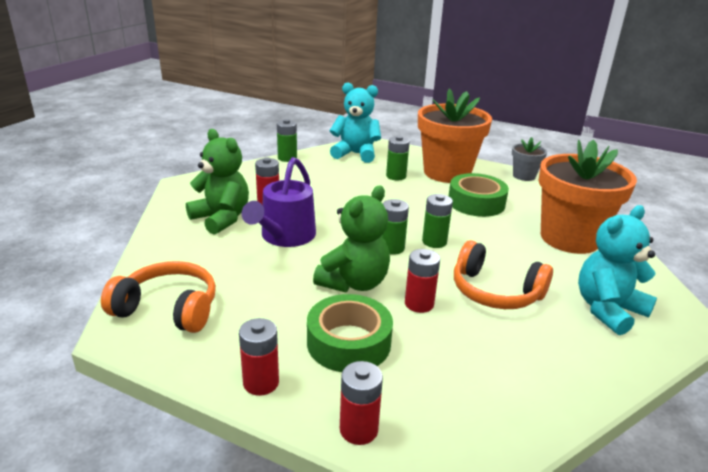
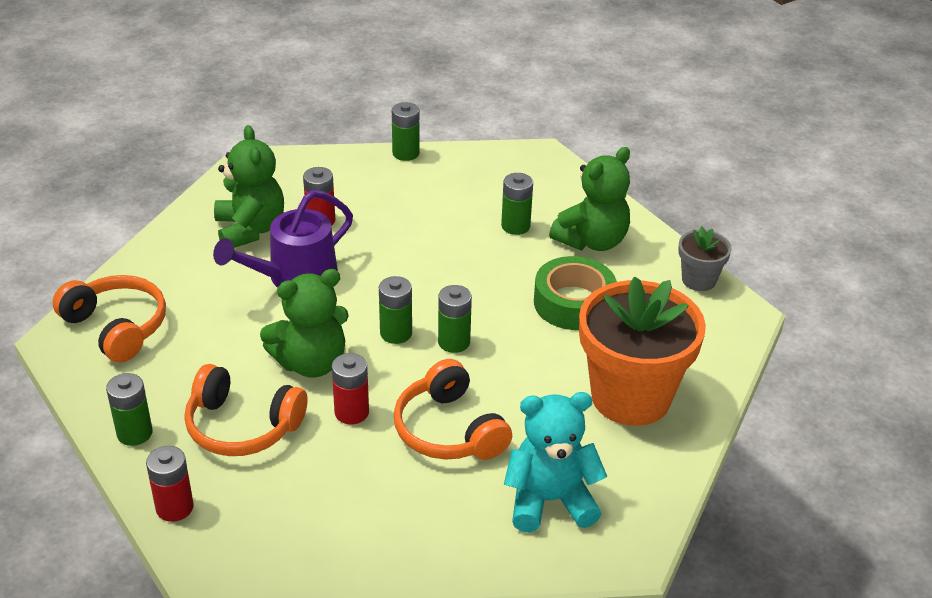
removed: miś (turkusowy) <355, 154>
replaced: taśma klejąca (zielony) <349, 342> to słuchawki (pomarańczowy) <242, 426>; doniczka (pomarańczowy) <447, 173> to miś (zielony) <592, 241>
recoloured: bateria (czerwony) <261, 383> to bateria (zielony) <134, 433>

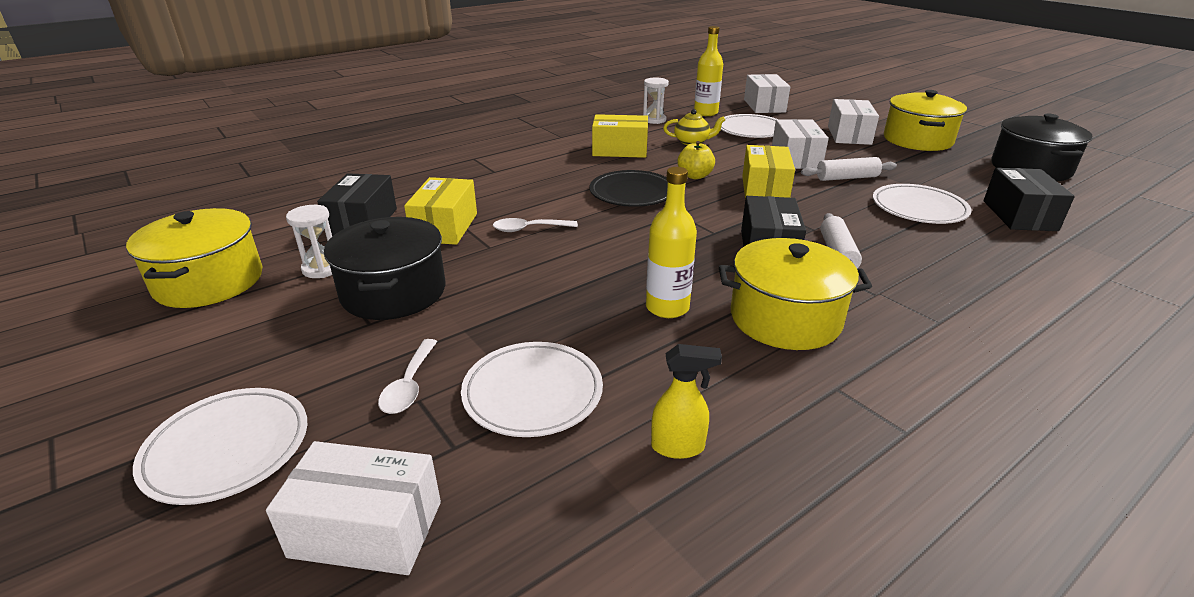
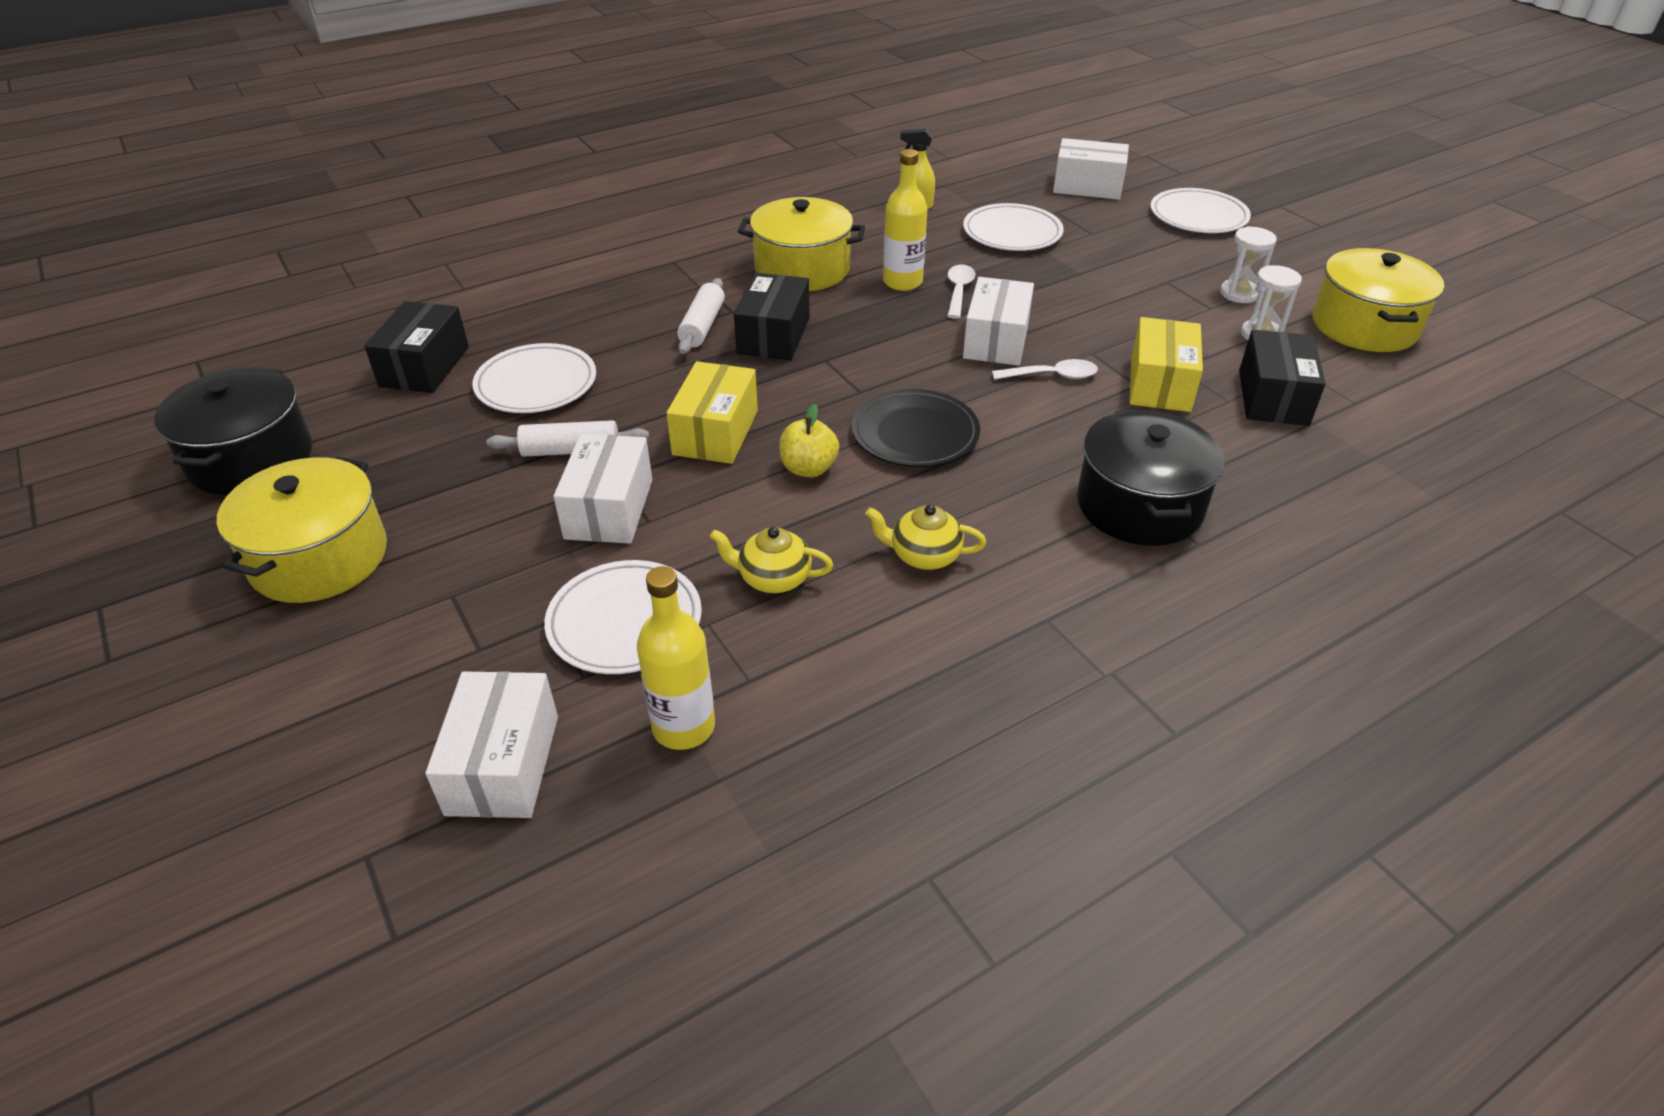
moved: łyżka (biały) <409, 385> to <958, 291>; pudełko (biały) <849, 135> to <996, 340>; garnek (czarny) <393, 292> to <1139, 505>; klepsydra (biały) <654, 120> to <1239, 293>
replaced: pudełko (żółty) <620, 150> to imbryk (żółty) <923, 555>

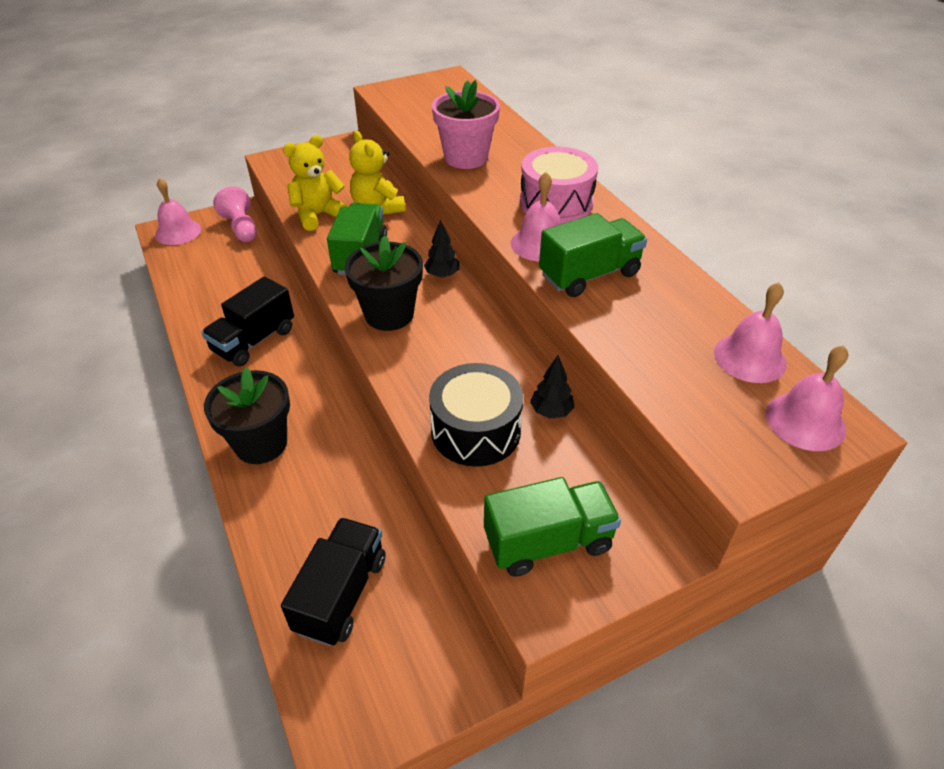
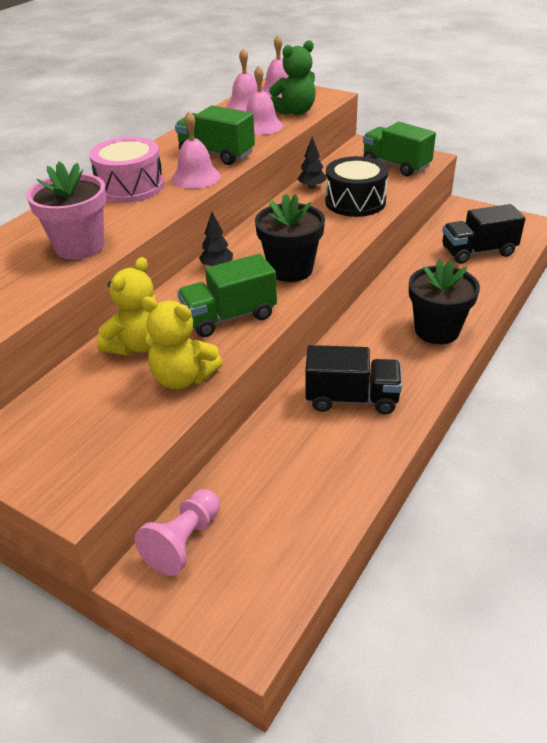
added: miś (zielony) <295, 112>
moved: dzwonek (różowy) <178, 232> to <261, 126>

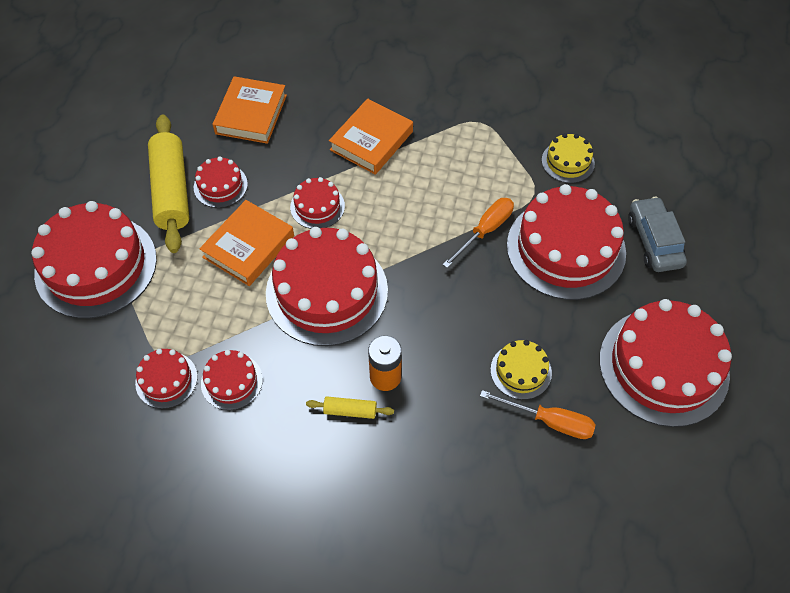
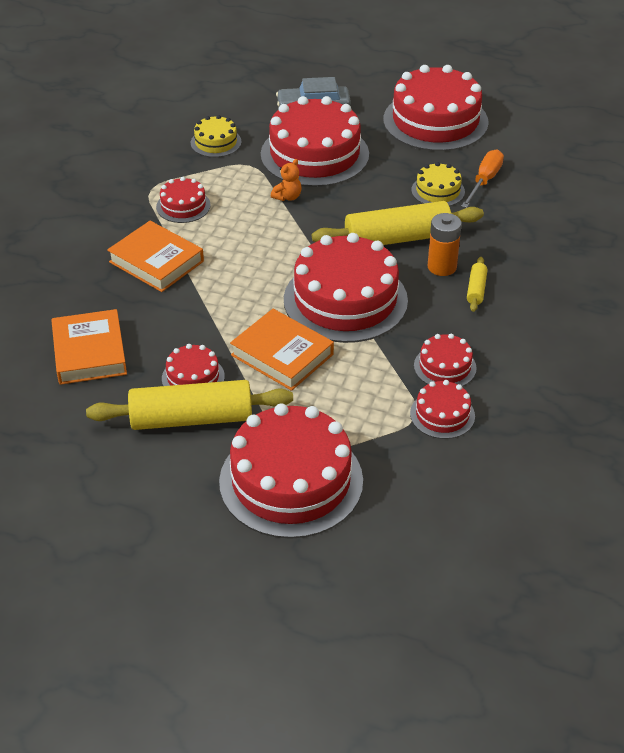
added: wałek do ciasta (żółty) <397, 239>
moved: tort (czerwony) <317, 206> to <183, 206>
replaced: śrubokręt (pomarańczowy) <485, 231> to miś (pomarańczowy) <287, 197>
turned: książka (pomarańczowy) <251, 114> = <90, 352> 60 degrees clockwise

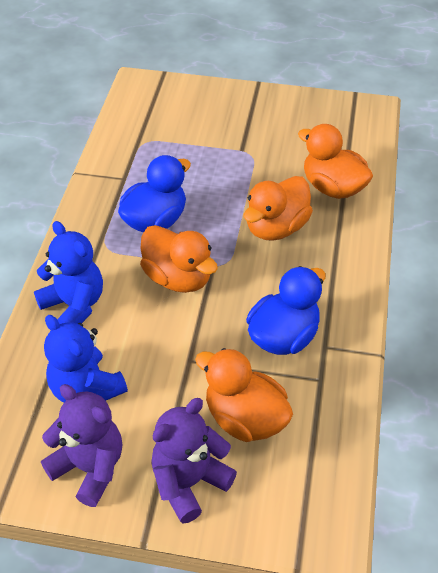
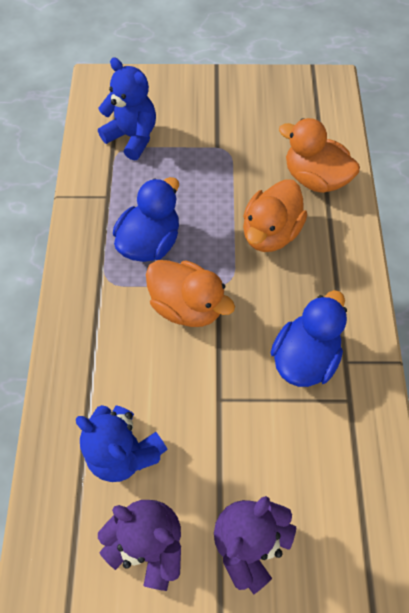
removed: kaczka (pomarańczowy) <245, 418>
moved: miś (niebieski) <74, 305> to <132, 137>

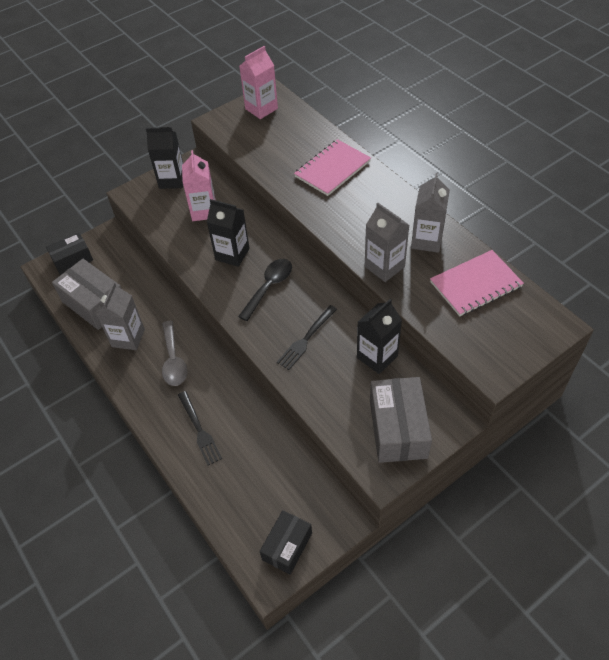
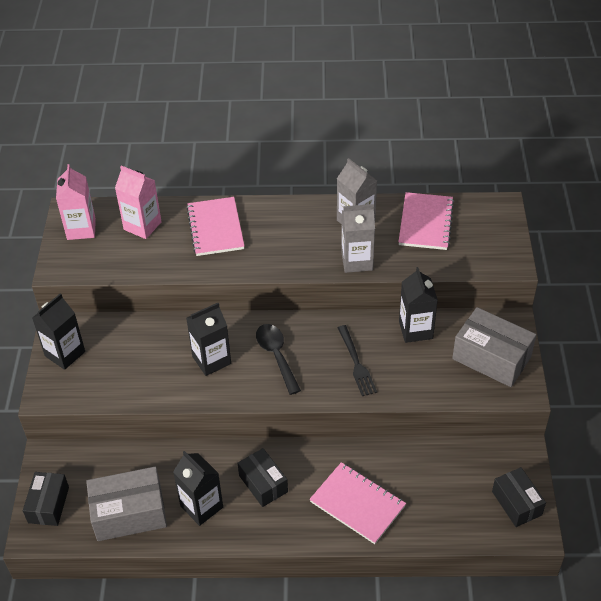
moved: karton mleka (różowy) <204, 211> to <142, 226>
replaced: łyżka (szary) <173, 360> to pudełko (czarny) <263, 484>; widelec (czarny) <199, 430> to zeszyt (różowy) <357, 504>
recoloured: karton mleka (szary) <128, 338> to karton mleka (czarny) <201, 506>

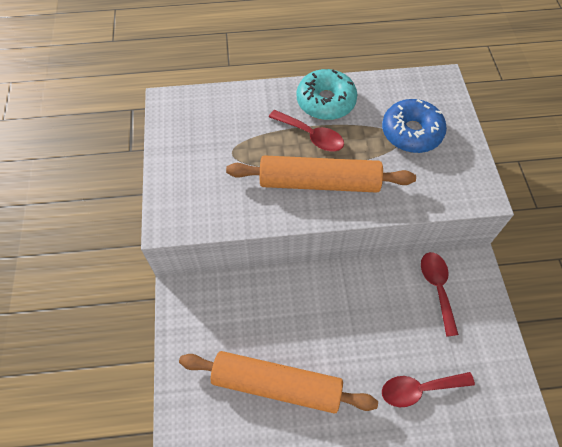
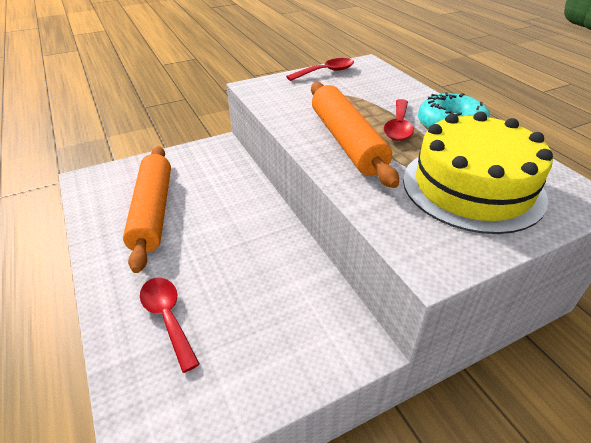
moved: łyżka (czerwony) <437, 288> to <326, 72>
replaced: donut (niebieski) <411, 132> to tort (żółty) <472, 187>

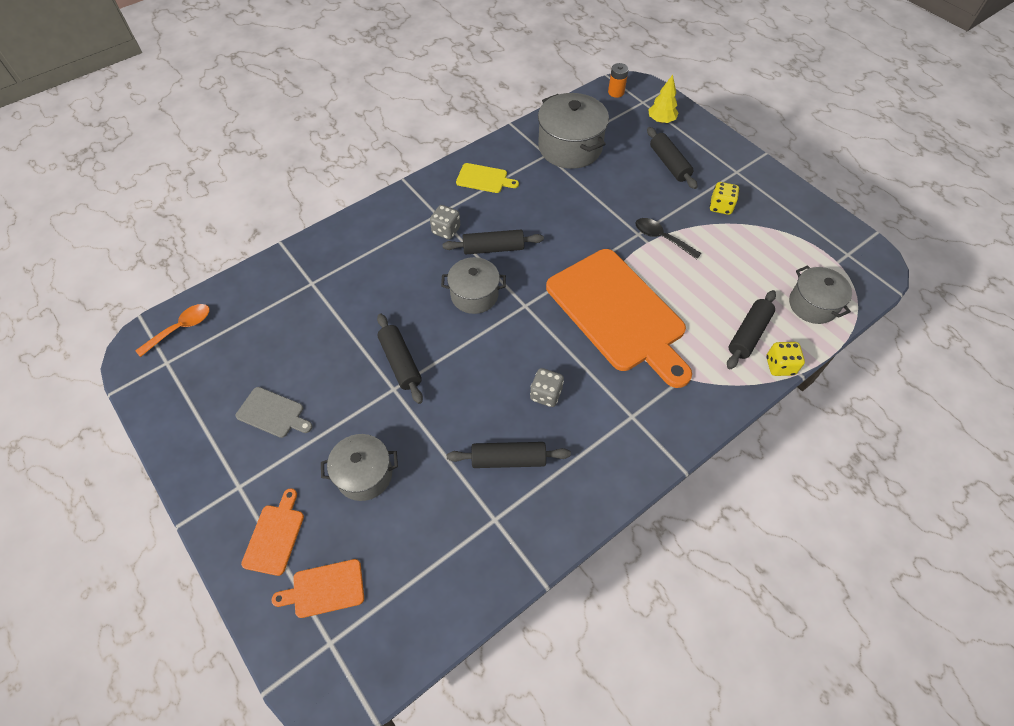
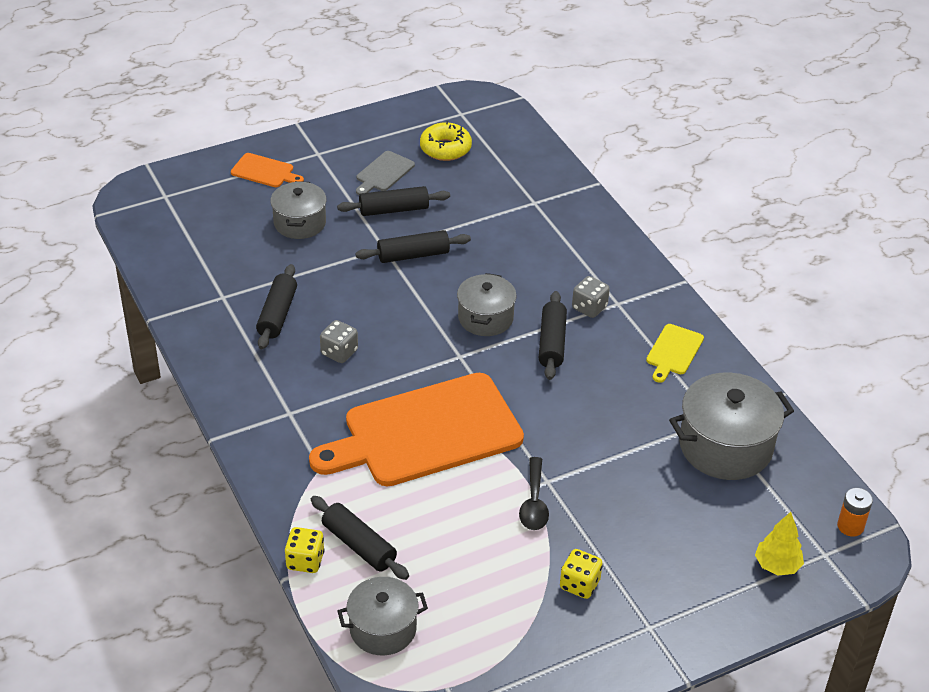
removed: łyżka (pomarańczowy) <181, 328>; deska do krojenia (pomarańczowy) <325, 589>
added: donut (żółty) <445, 148>
moved: wałek do ciasta (czarny) <669, 164> to <394, 210>
turned: łyżka (czarny) <661, 238> = <534, 503> 135 degrees clockwise

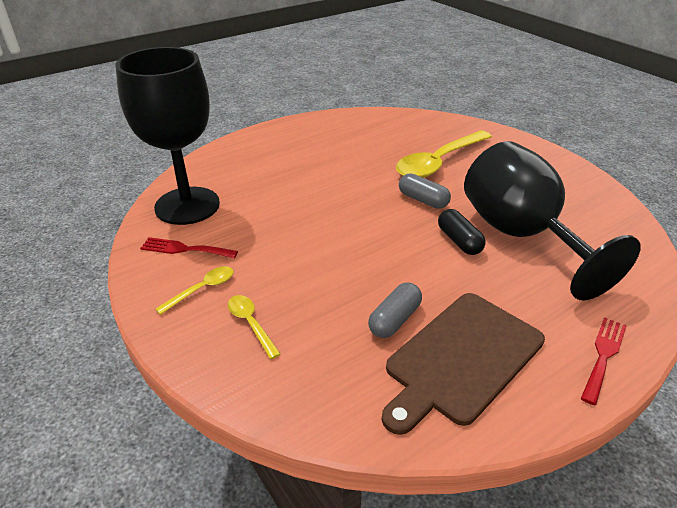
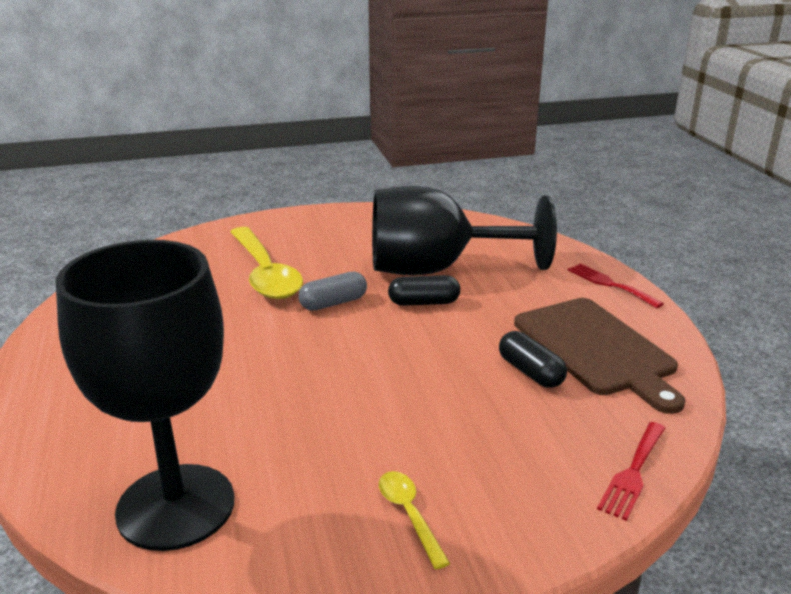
removed: łyżka (żółty) <251, 324>
moved: widelec (czerwony) <184, 249> to <633, 473>
recoloured: kapsułka (szary) <394, 319> to kapsułka (czarny) <530, 372>

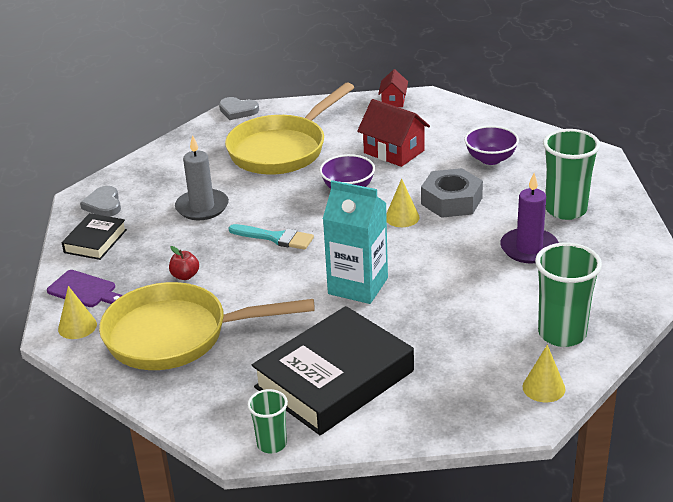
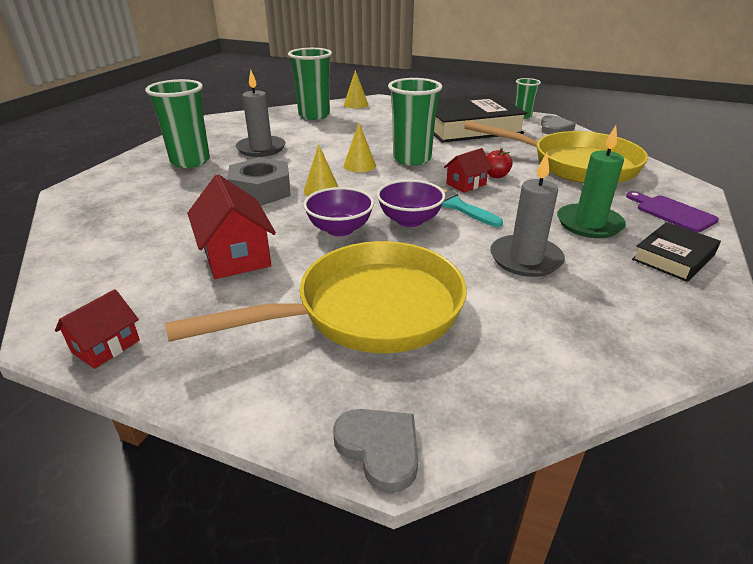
added: domek (czerwony) <466, 184>; świeca (zielony) <589, 224>
moved: stożek (żółty) <77, 326> to <359, 165>; miska (fioletowy) <490, 159> to <409, 220>; jabłko (czerwony) <185, 276> to <496, 175>; serce (szary) <103, 205> to <554, 128>
replaced: karton mleka (turkusowy) <358, 286> to szklanka (zielony) <412, 159>
recoloured: świeca (fioletowy) <529, 248> to świeca (szary) <261, 148>

